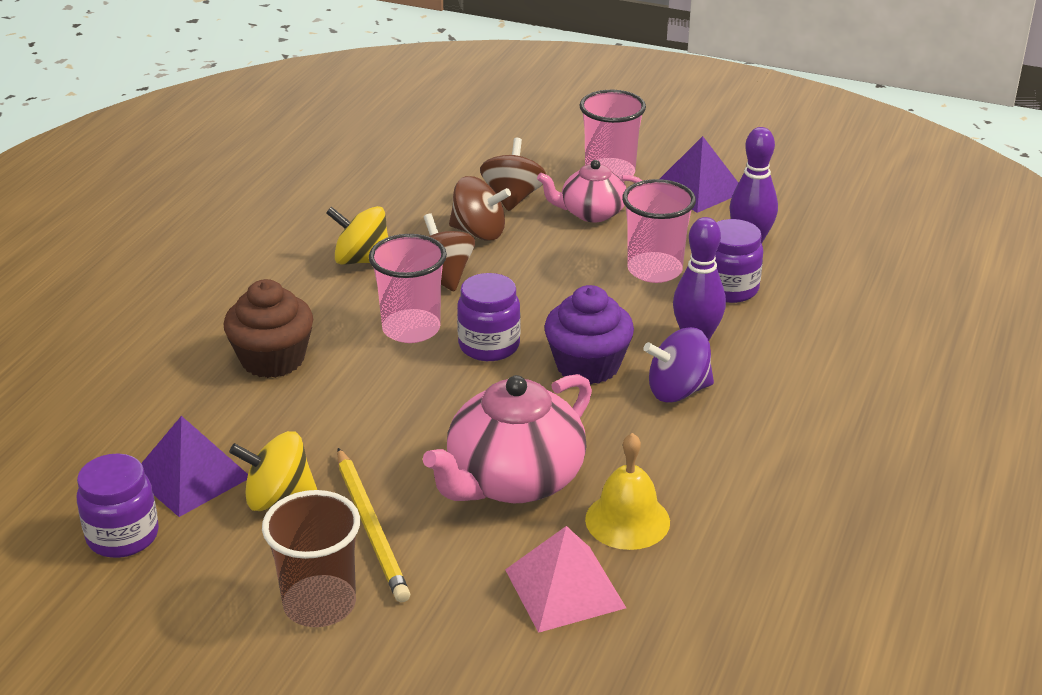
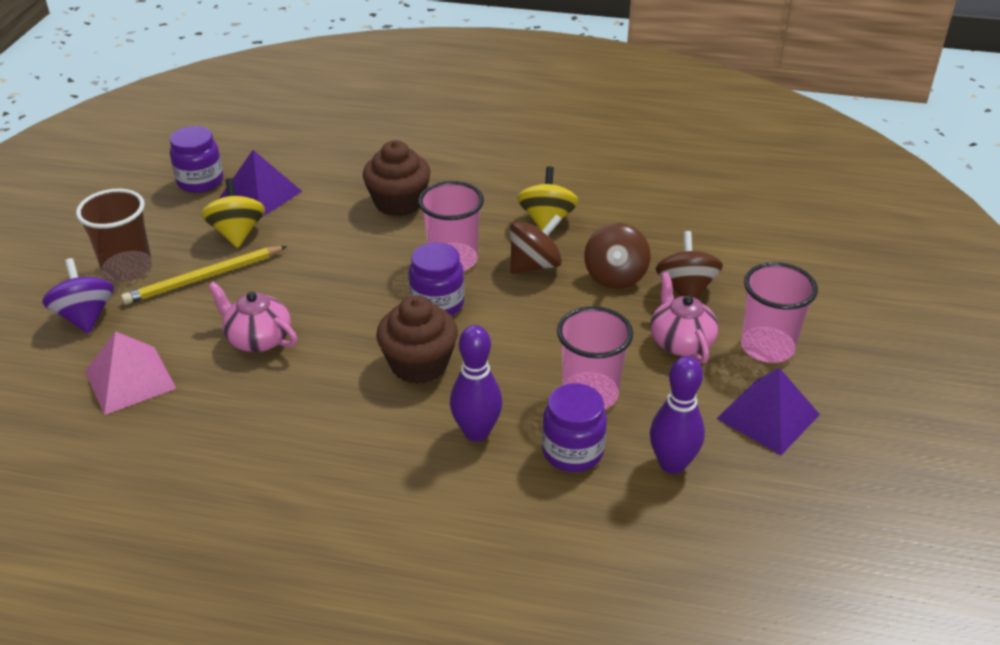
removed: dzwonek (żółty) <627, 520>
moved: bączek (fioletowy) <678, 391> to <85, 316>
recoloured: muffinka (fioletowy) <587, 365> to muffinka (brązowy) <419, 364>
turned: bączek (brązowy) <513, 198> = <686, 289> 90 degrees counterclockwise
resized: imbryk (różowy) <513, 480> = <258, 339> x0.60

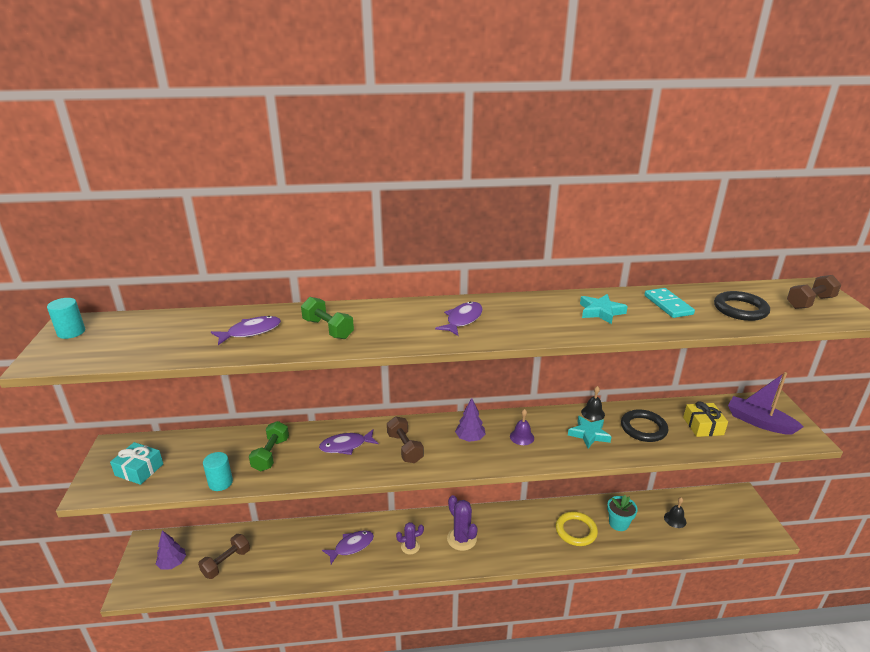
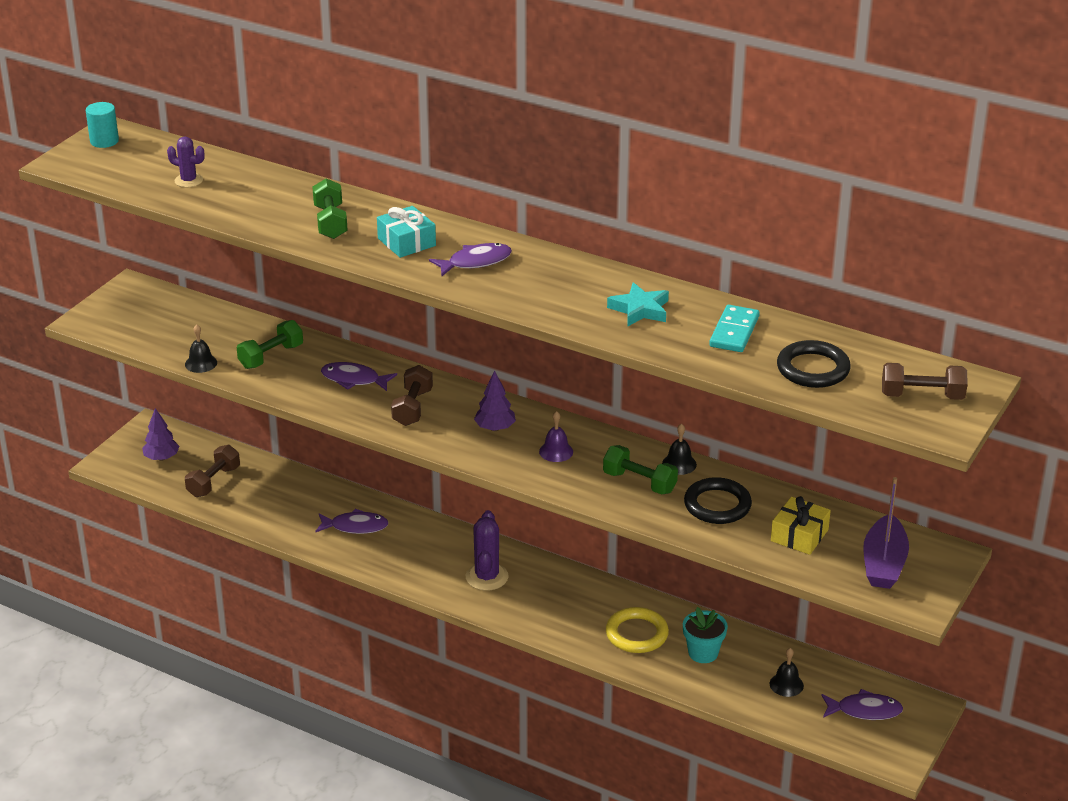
moved: kaktus (fioletowy) <410, 547> to <188, 180>; prezent (turkusowy) <139, 470> to <406, 242>; ryba (fioletowy) <251, 332> to <864, 710>
replaced: walec (turkusowy) <220, 482> to dzwonek (czarny) <201, 363>; gwiazda (turkusowy) <589, 434> to hantel (zielony) <639, 482>
turned: hantel (brązowy) <226, 563> = <213, 482> 45 degrees counterclockwise; łódka (fioletowy) <759, 422> = <883, 563> 150 degrees counterclockwise

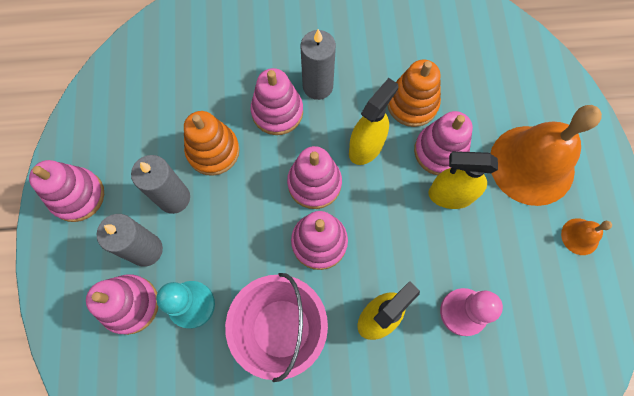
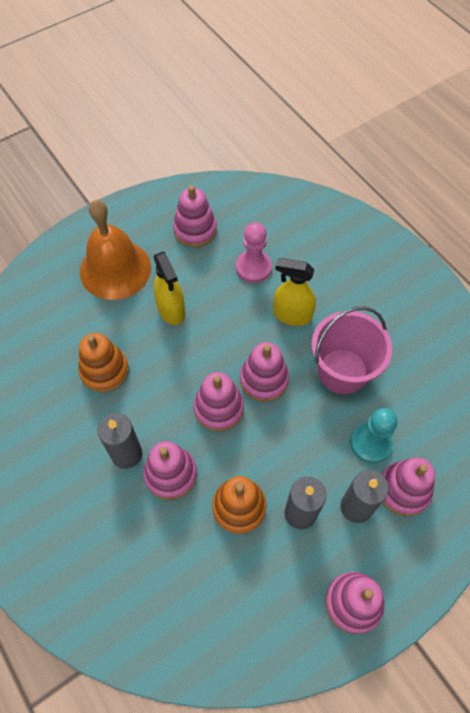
removed: spryskiwacz (żółty) <366, 147>; dzwonek (pomarańczowy) <580, 236>
moved: zabawka nakładanka (różowy) <440, 151> to <195, 230>

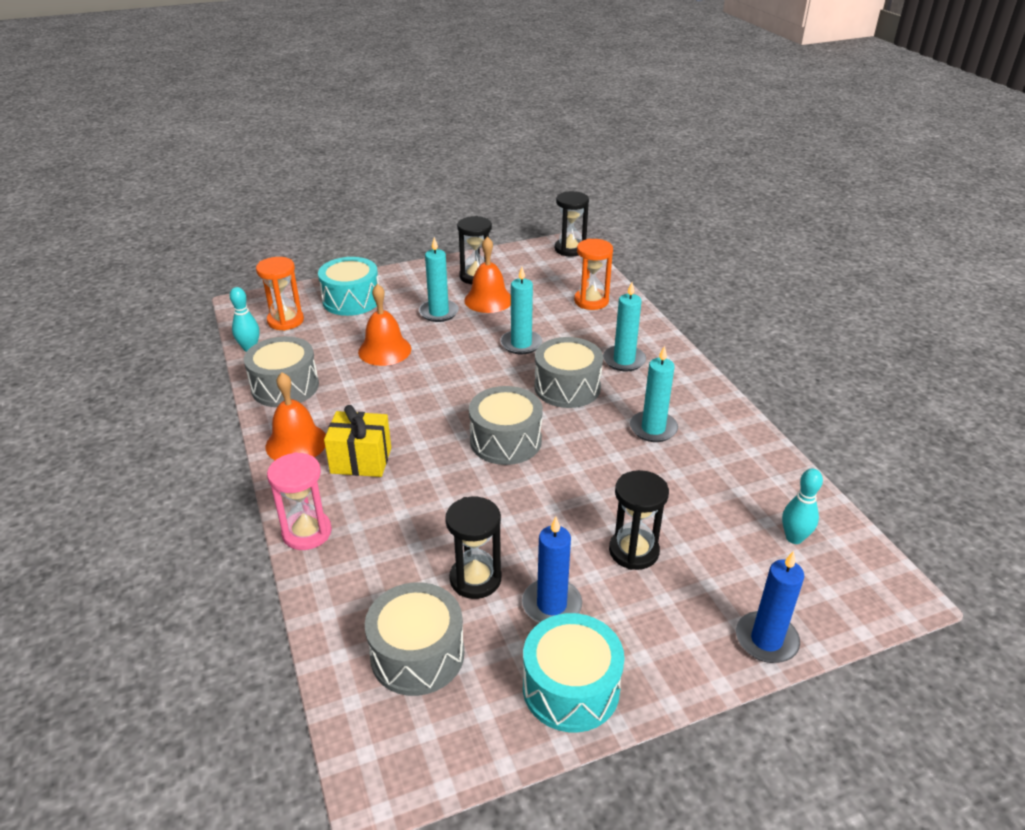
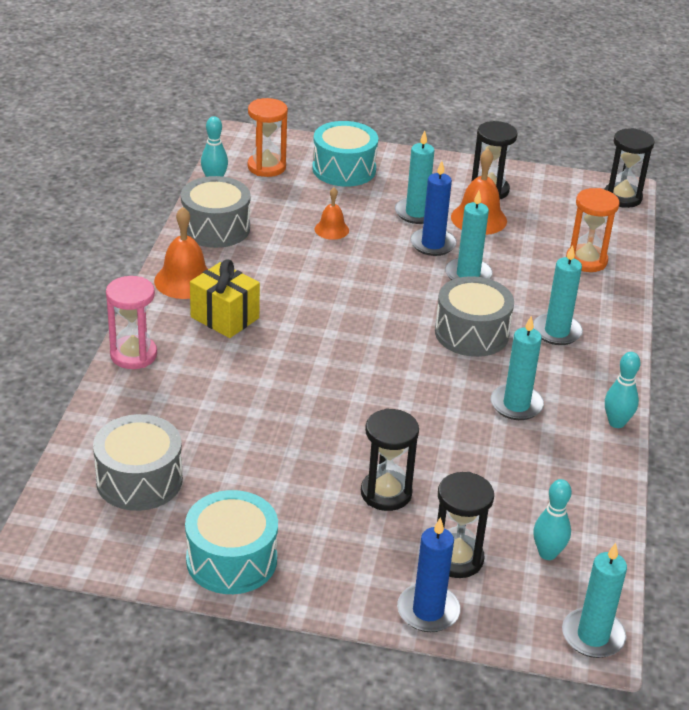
removed: bęben (szary) <505, 440>
added: świeca (turkusowy) <593, 636>; kręgiel (turkusowy) <616, 423>
moved: świeca (niebieski) <551, 605> to <432, 244>; klepsydra (czarny) <475, 579> to <456, 558>
resized: dzwonek (pomarańczowy) <384, 350> = <331, 229> x0.60

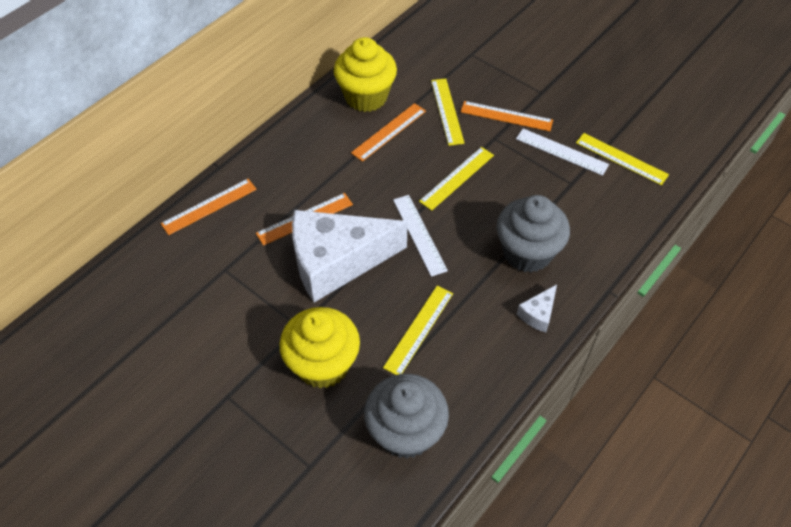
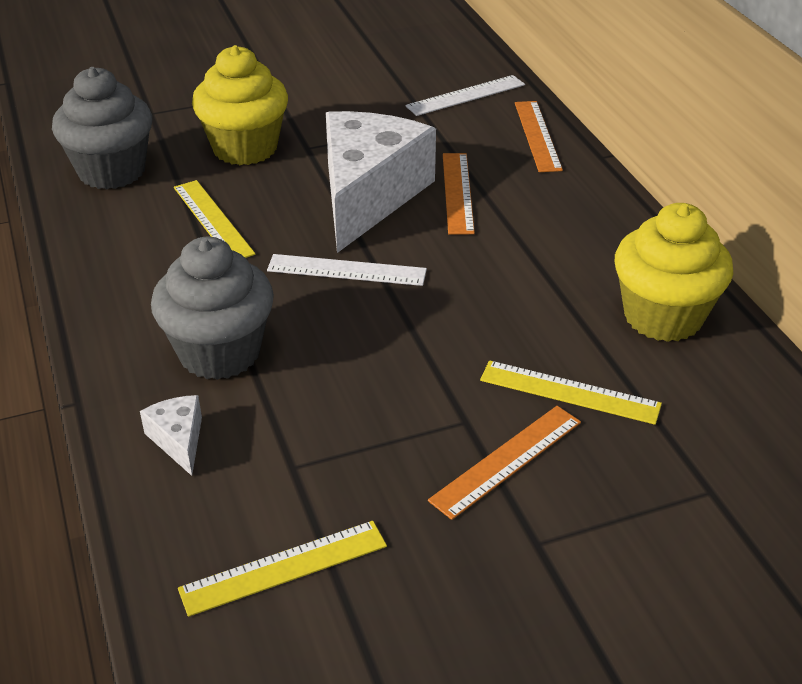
removed: linijka (pomarańczowy) <389, 132>; linijka (żółty) <457, 178>
moved: ser (biały) <538, 314> to <178, 440>; linijka (biały) <561, 152> to <465, 95>

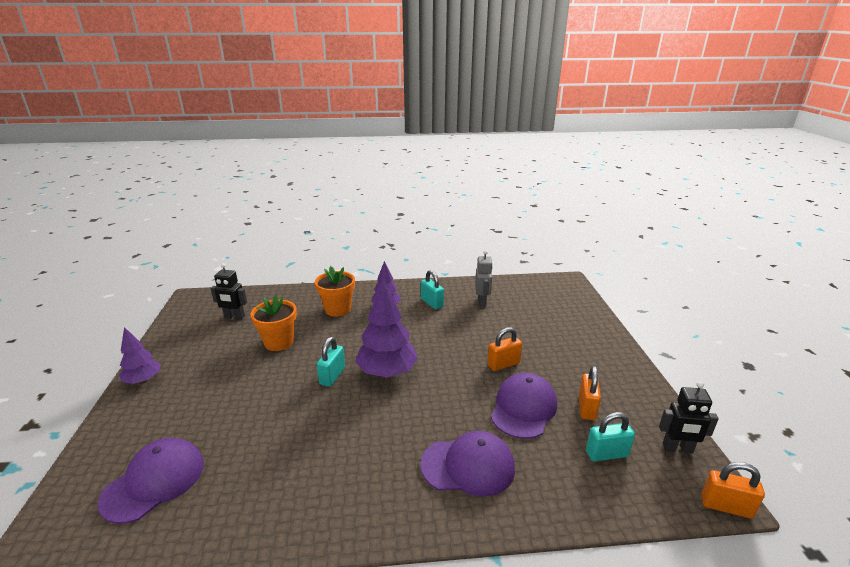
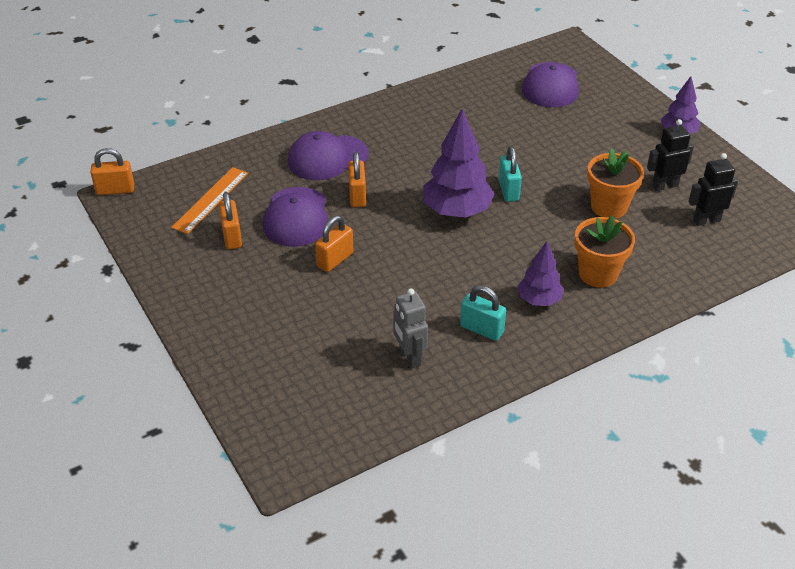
added: kłódka (pomarańczowy) <357, 196>
moved: robot (czarny) <677, 448> to <664, 186>
replaced: kłódka (turkusowy) <606, 454> to linijka (pomarańczowy) <211, 200>

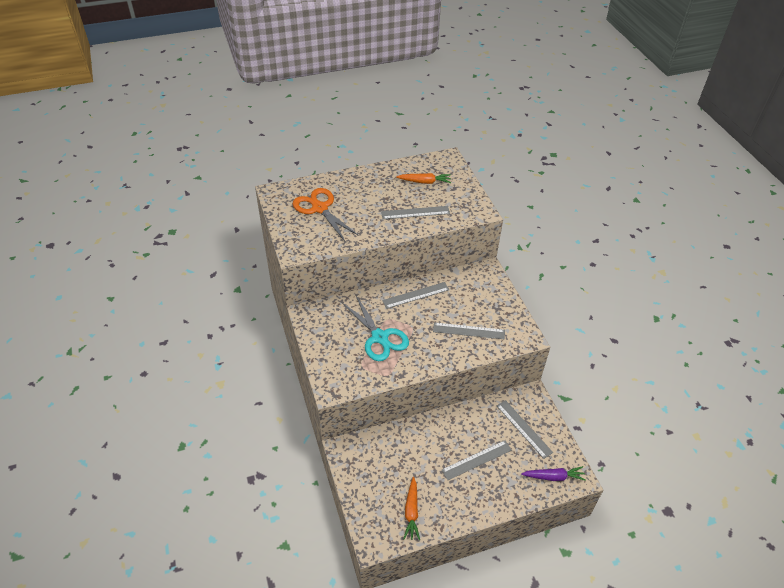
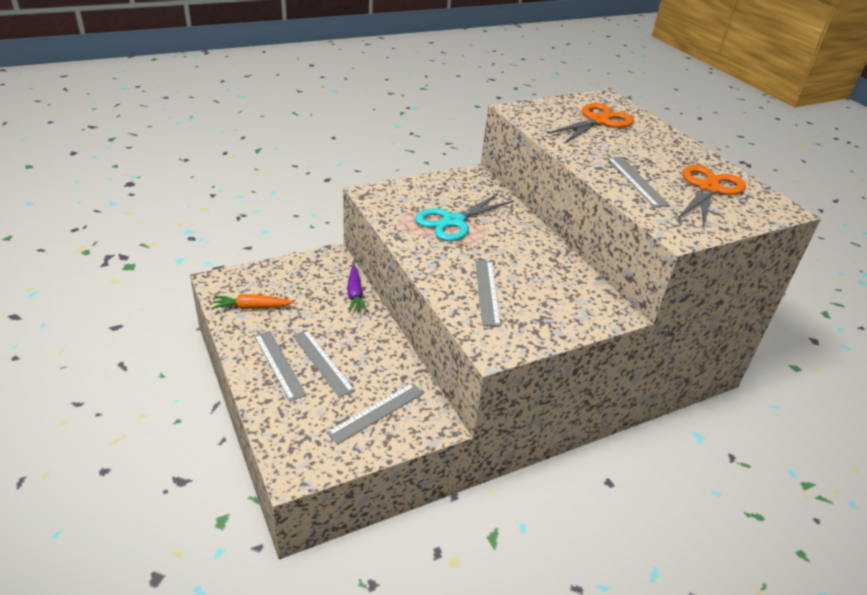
moved: linijka (szary) <416, 295> to <279, 364>; marchewka (fioletowy) <554, 477> to <355, 294>
replaced: marchewka (pomarańczowy) <425, 182> to nożyczki (pomarańczowy) <708, 189>

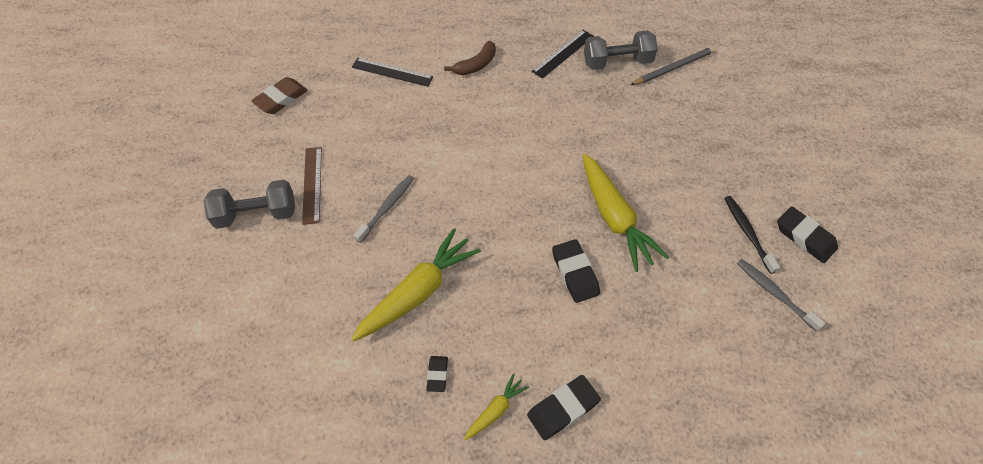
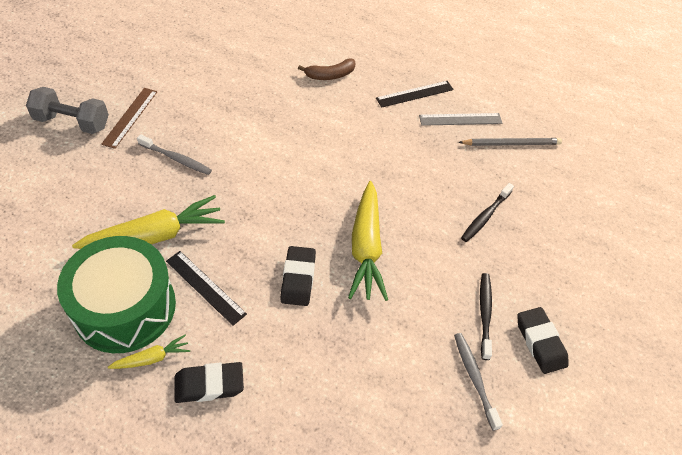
removed: gumka do mazania (brązowy) <281, 99>
added: szczoteczka do zębów (czarny) <485, 216>
moved: linijka (czarny) <392, 72> to <205, 287>
replaced: gumka do mazania (czarny) <437, 374> to bęben (zielony) <125, 307>; hantel (szary) <617, 62> to linijka (szary) <460, 119>
turned: szczoteczka do zębów (szary) <387, 207> = <176, 159> 60 degrees clockwise

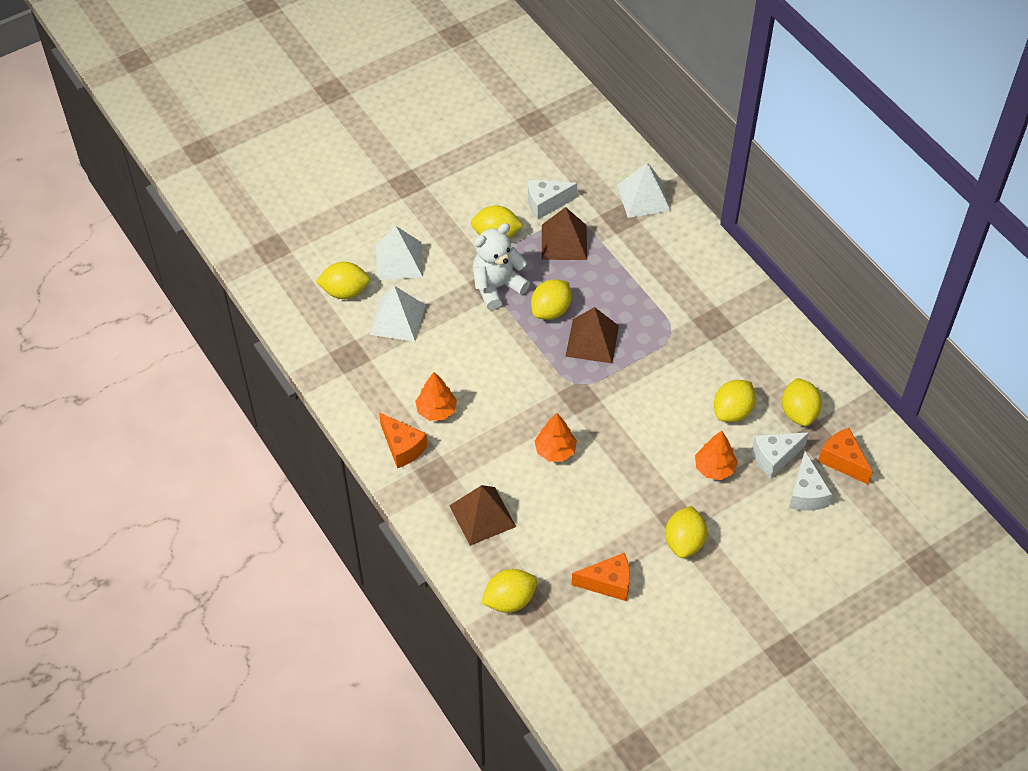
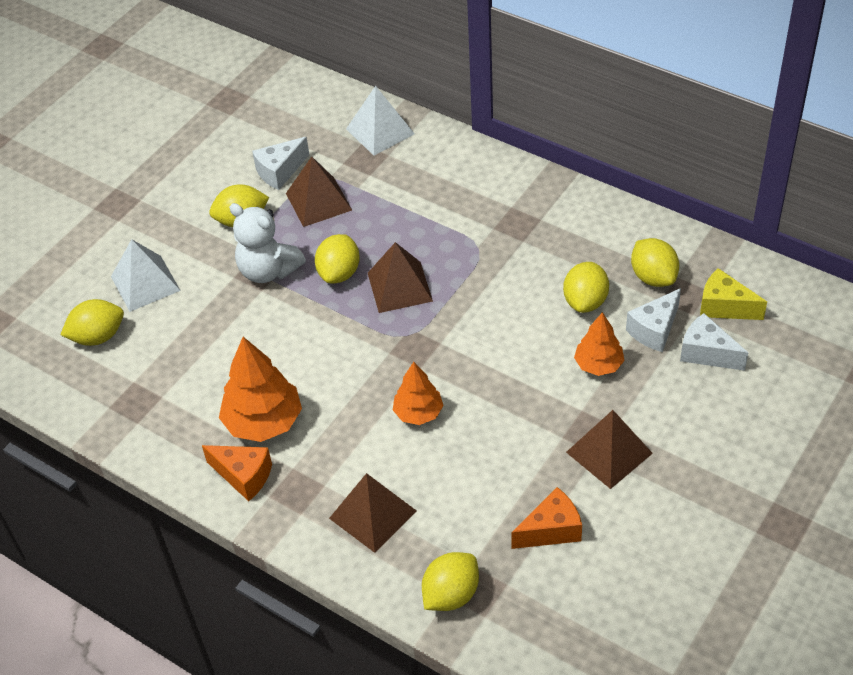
removed: piramida (biały) <397, 319>
replaced: cytryna (żółty) <684, 542> to piramida (brązowy) <609, 452>
recoloured: ser (pomarańczowy) <842, 461> to ser (żółty) <724, 307>
turned: miś (biały) <497, 287> = <268, 270> 90 degrees counterclockwise; ser (biały) <806, 493> = <707, 353> 150 degrees clockwise
resized: drzewko (pomarańczowy) <436, 410> = <264, 422> x1.63

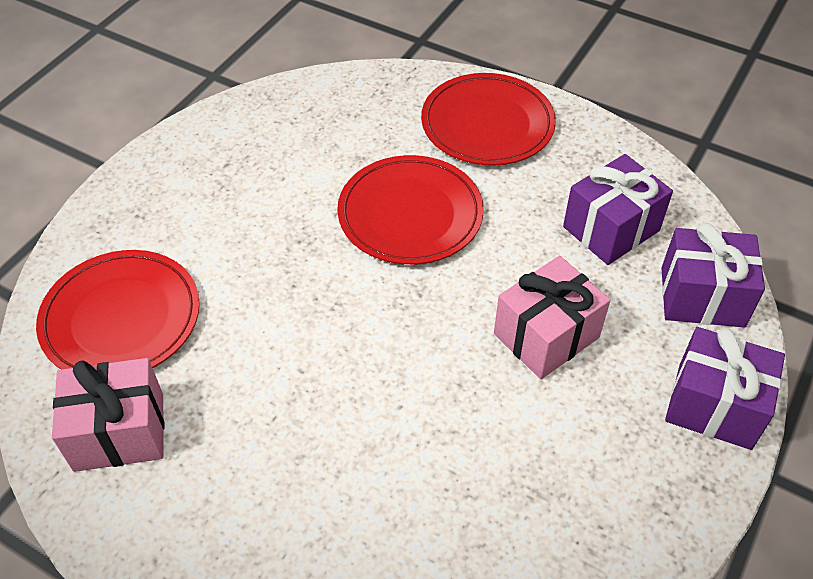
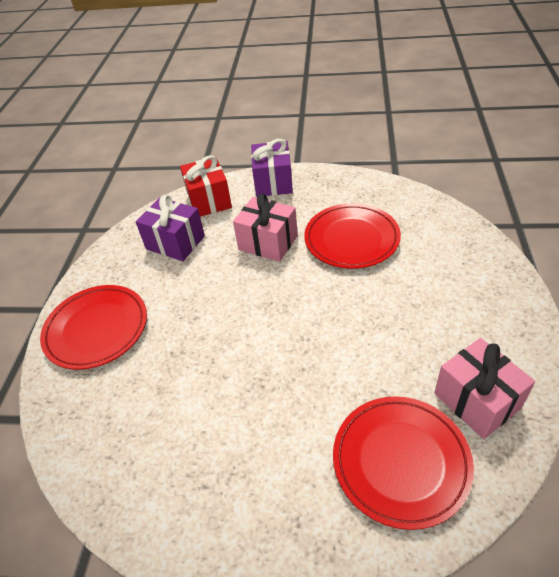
moved: talerz (czerwony) <410, 214> to <351, 239>
recoloured: prezent (fioletowy) <702, 297> to prezent (czerwony) <209, 200>

